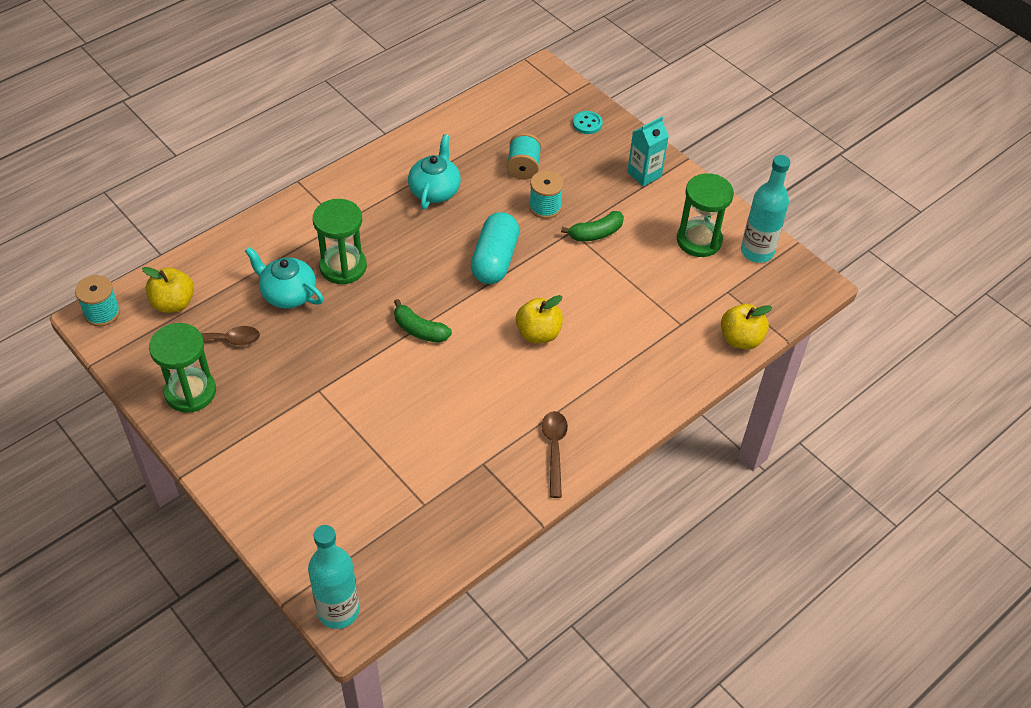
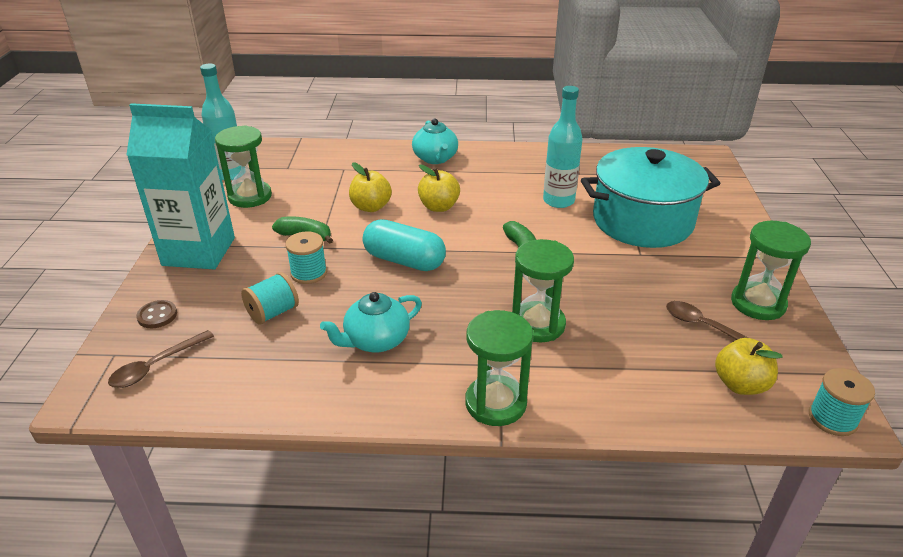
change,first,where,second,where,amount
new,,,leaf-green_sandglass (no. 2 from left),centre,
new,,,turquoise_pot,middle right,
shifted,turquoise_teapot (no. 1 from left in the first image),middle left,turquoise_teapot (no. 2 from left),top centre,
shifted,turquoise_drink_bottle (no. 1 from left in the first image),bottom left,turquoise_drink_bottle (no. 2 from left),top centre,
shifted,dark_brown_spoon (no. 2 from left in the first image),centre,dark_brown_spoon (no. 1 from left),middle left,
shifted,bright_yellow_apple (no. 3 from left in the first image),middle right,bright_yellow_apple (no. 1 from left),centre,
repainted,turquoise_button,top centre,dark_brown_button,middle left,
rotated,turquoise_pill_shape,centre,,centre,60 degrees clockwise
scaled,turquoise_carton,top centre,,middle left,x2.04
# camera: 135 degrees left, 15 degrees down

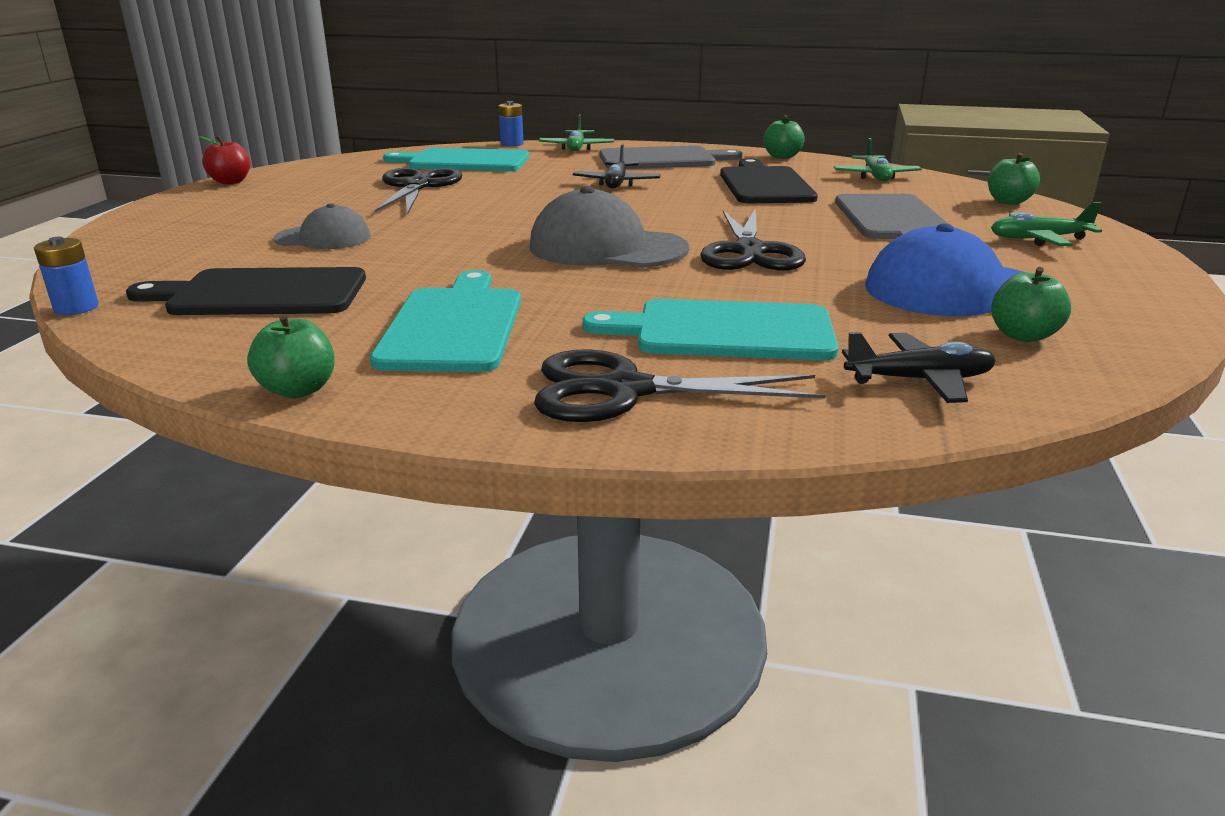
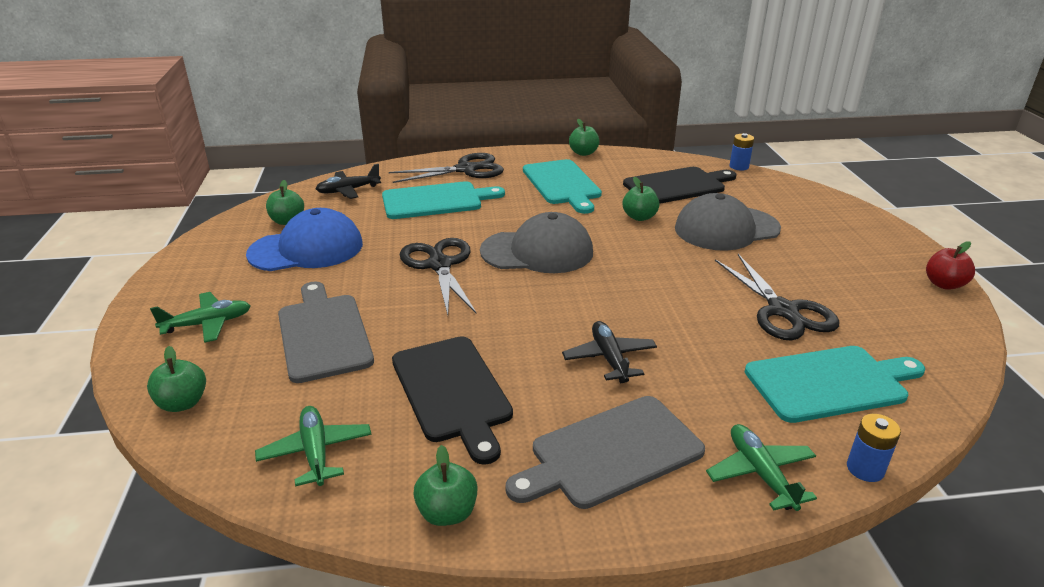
change,first,where,second,where,amount
new,,,leaf-green_apple (no. 5 from left),centre,
scaled,grey_peaked_cap (no. 1 from left in the first image),top left,grey_peaked_cap (no. 2 from left),middle right,x1.66
# camera: 160 degrees right, 5 degrees up

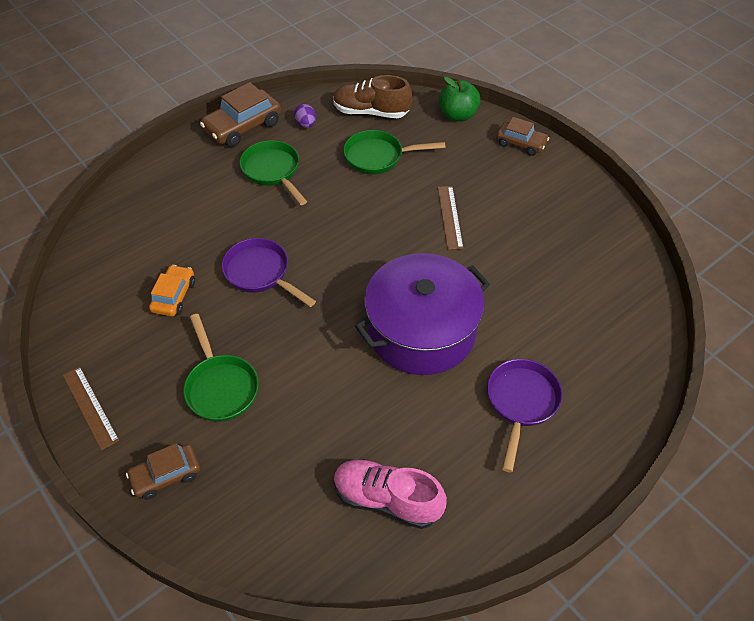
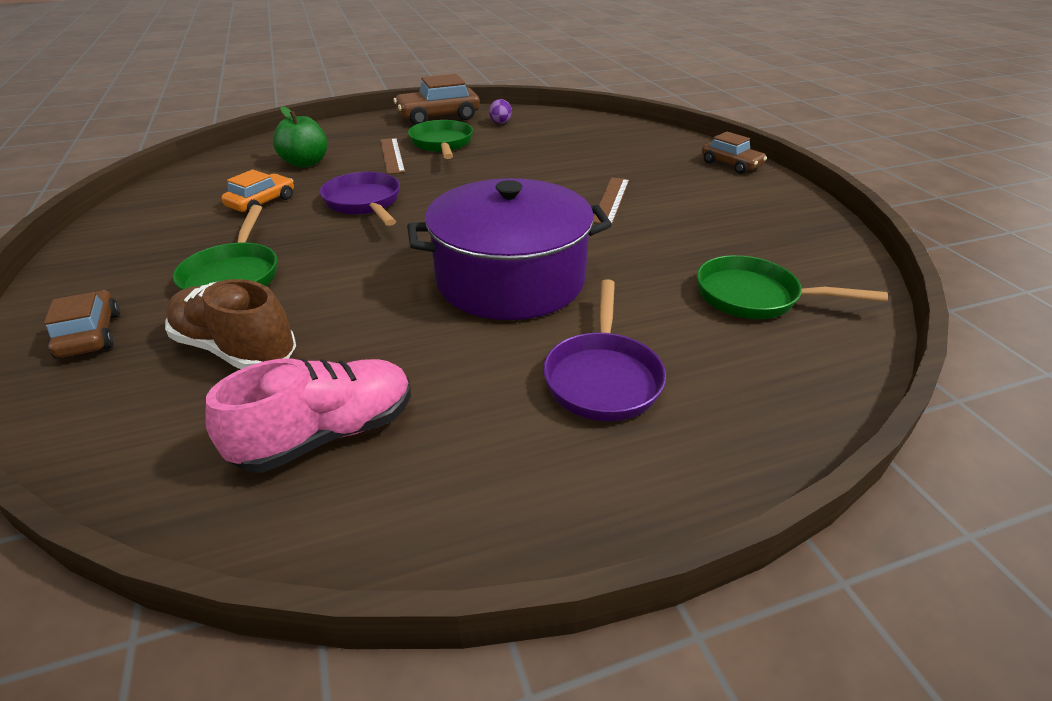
change,first,where,second,where,amount
shifted,dark_brown_ruler (no. 1 from left),middle left,,top centre,
shifted,dark_brown_lace-up_shoe,top centre,,middle left,
shifted,leaf-green_skillet (no. 3 from left),top centre,,middle right,
shifted,leaf-green_apple,top centre,,top left,
rotated,dark_brown_automobile (no. 1 from left),bottom left,,middle left,75 degrees clockwise
rotated,rosy_lace-up_shoe,bottom centre,,middle left,105 degrees clockwise
rotated,purple_skillet (no. 2 from left),bottom right,,centre,150 degrees clockwise
# camera: 20 degrees right, 15 degrees down

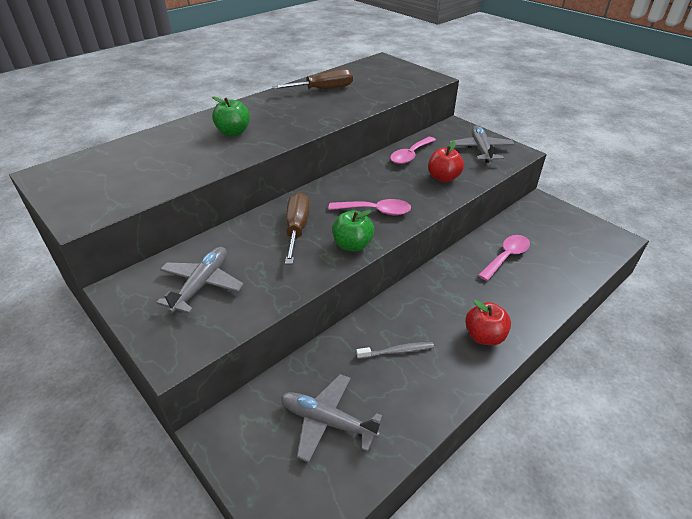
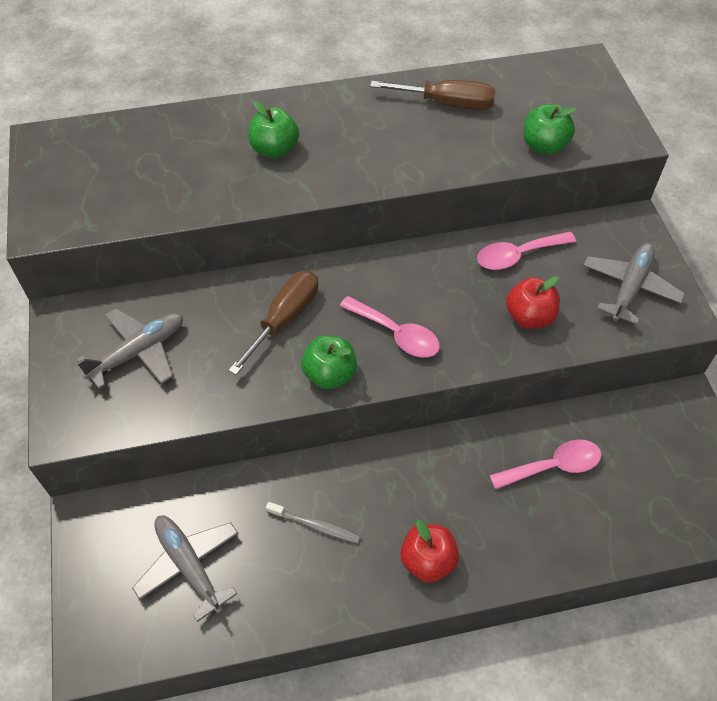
change,first,where,second,where,amount
new,,,leaf-green_apple (no. 3 from left),top right,
# camera: 30 degrees right, 15 degrees up

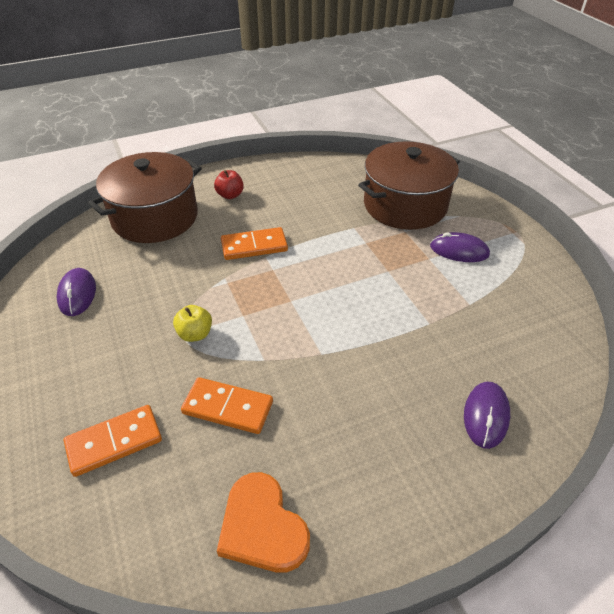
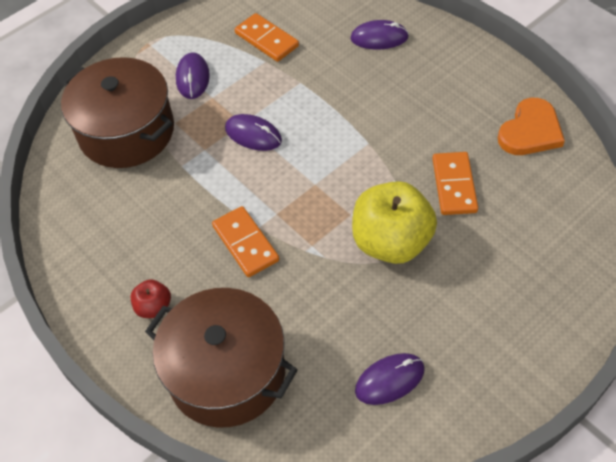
change,first,where,second,where,amount
new,,,purple_PC_mouse (no. 2 from left),top centre,
shifted,orange-coloured_domino (no. 1 from left in the first image),bottom left,orange-coloured_domino (no. 2 from left),top centre,
scaled,bright_yellow_apple,middle left,,centre,x2.15
# camera: 105 degrees left, 10 degrees up

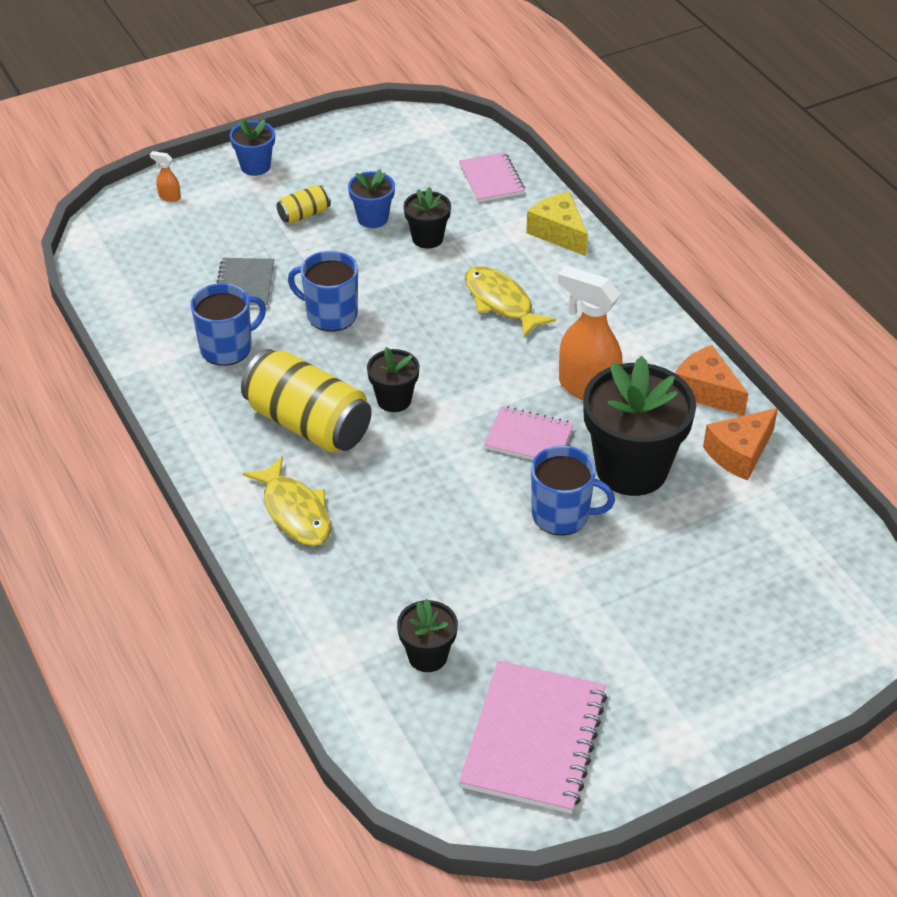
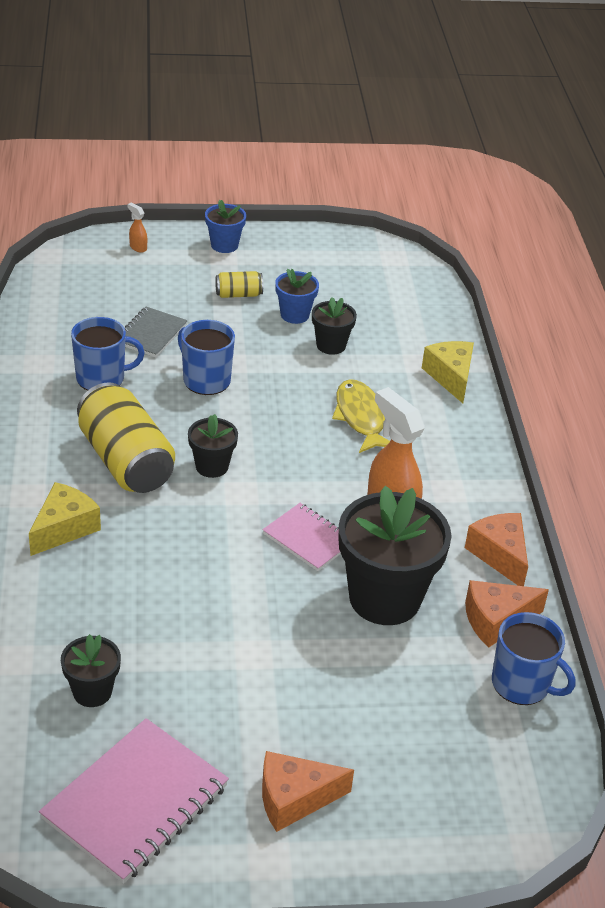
change,first,where,second,where,amount
gone,rosy_notepad (no. 1 from left),top centre,,,
new,,,orange-coloured_piece_of_cheese (no. 1 from left),bottom centre,
shifted,blue_mug (no. 3 from left),centre,,bottom right,
swapped,bright_yellow_toy_fish (no. 1 from left),middle left,bright_yellow_piece_of_cheese (no. 1 from left),middle left,
# camera: 20 degrees right, 5 degrees down

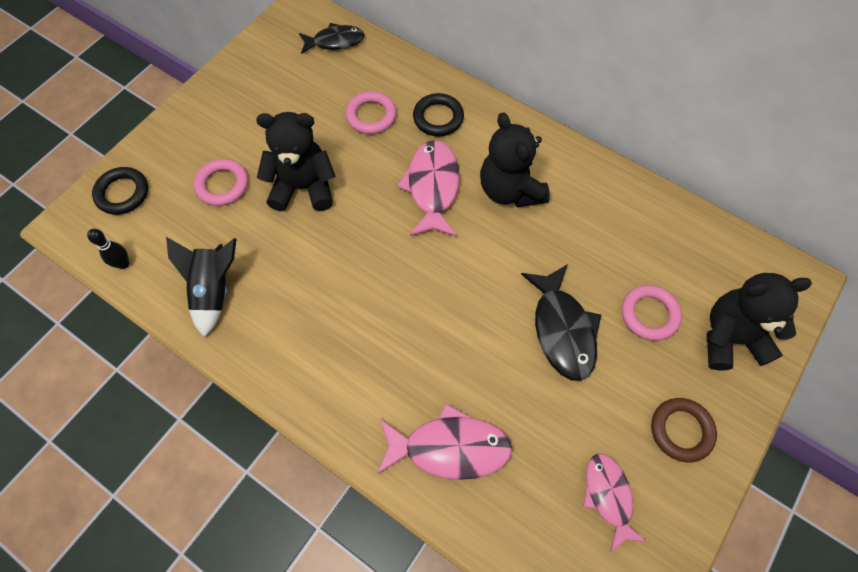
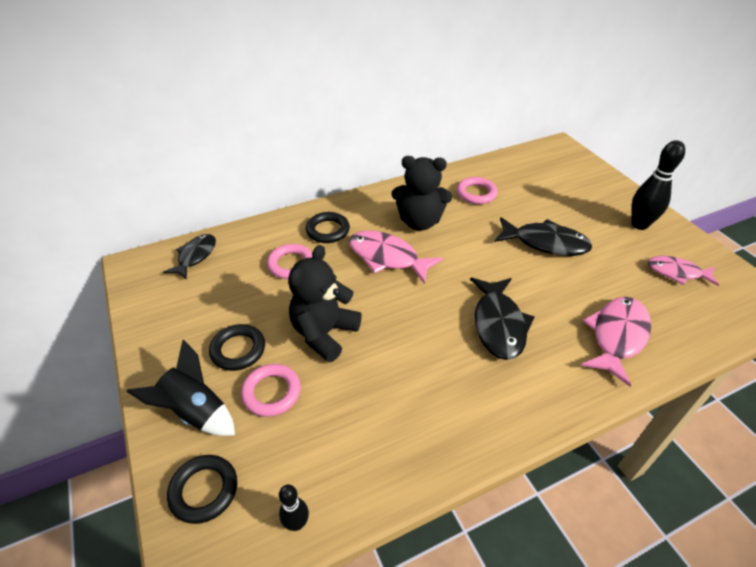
change,first,where,second,where,amount
gone,jet-black_teddy_bear (no. 3 from left),middle right,,,
new,,,jet-black_hoop (no. 2 from left),middle left,
new,,,jet-black_toy_fish (no. 2 from left),centre,
shifted,jet-black_spaceship,middle left,,bottom left,
shifted,rosy_hoop (no. 3 from left),middle right,,centre,
swapped,dark_brown_hoop,bottom right,jet-black_skittle (no. 2 from left),top right,
# camera: 60 degrees left, 20 degrees down

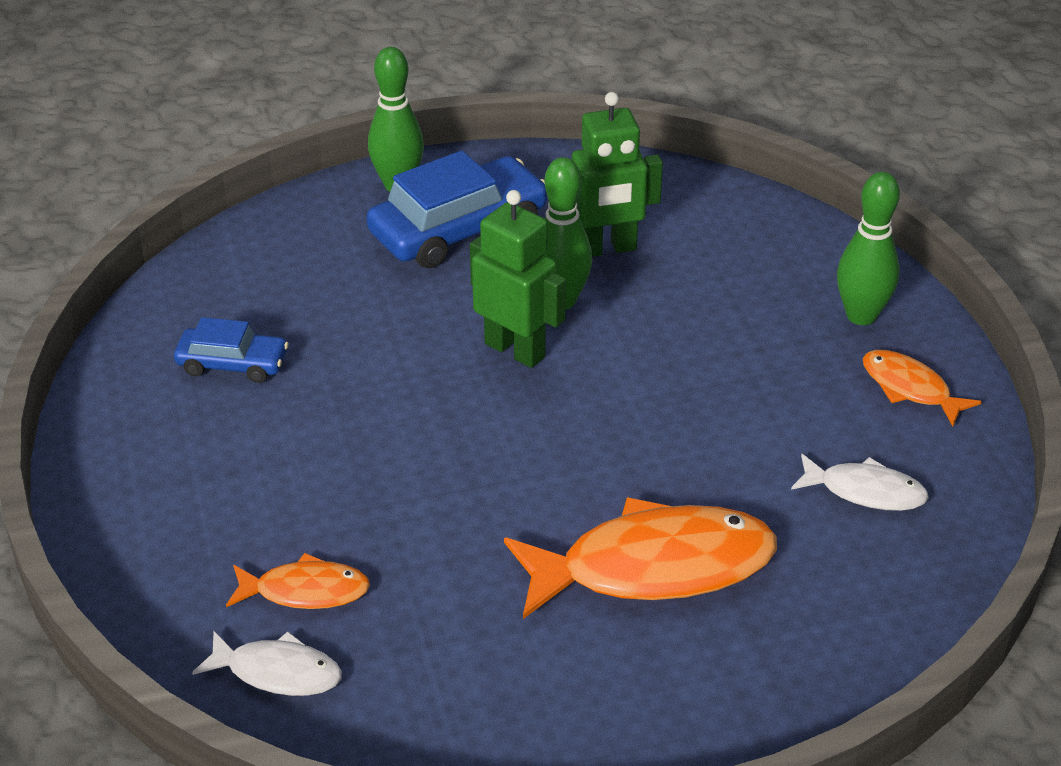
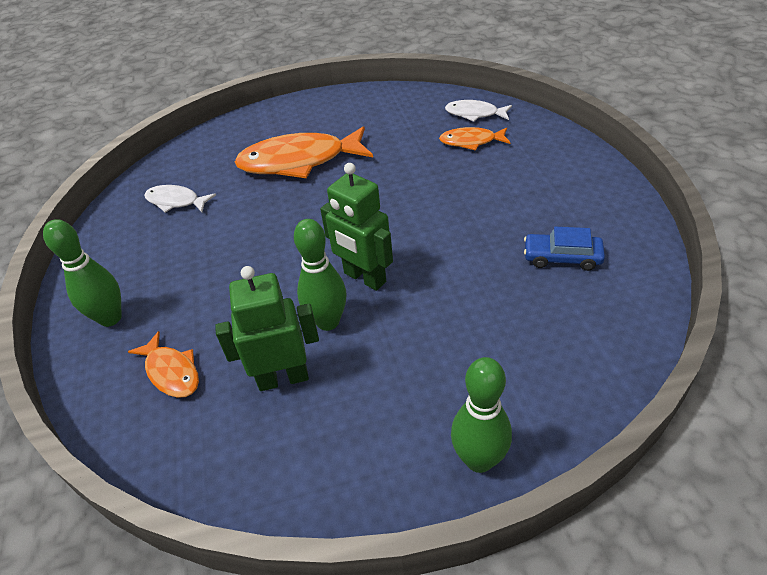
change,first,where,second,where,amount
gone,blue_automobile (no. 2 from left),top centre,,,
shifted,orange-coloured_toy_fish (no. 3 from left in the first image),middle right,orange-coloured_toy_fish (no. 1 from left),middle left,
# camera: 175 degrees left, 5 degrees up

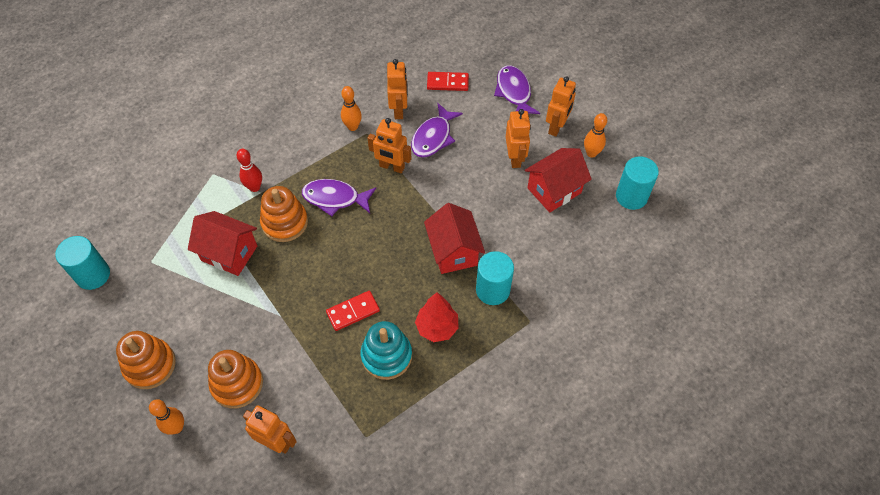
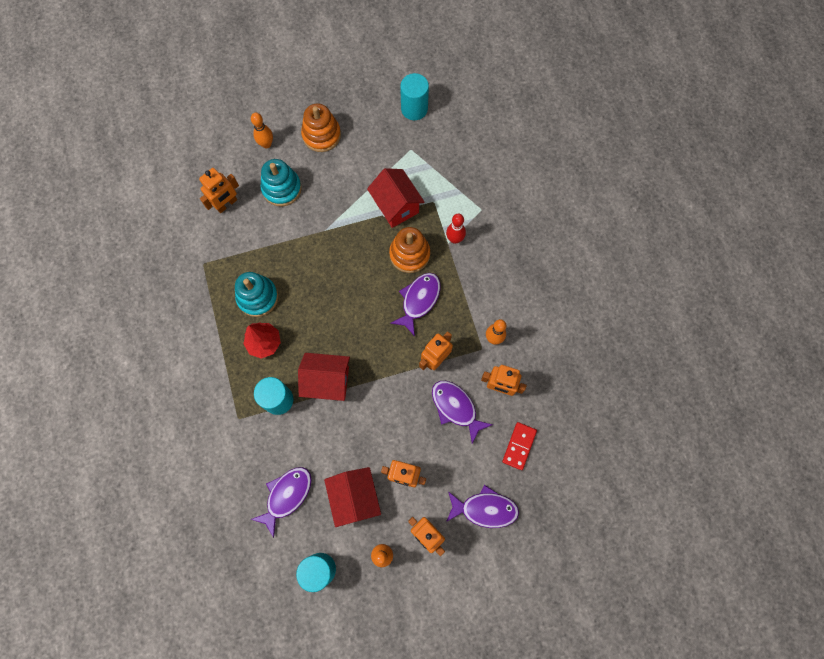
change,first,where,second,where,amount
gone,crimson_domino (no. 1 from left),centre,,,
new,,,purple_toy_fish (no. 1 from left),bottom centre,
repainted,orange-coloured_stacking_rings (no. 2 from left),bottom left,turquoise_stacking_rings (no. 2 from left),top centre,
rotated,crimson_cottage (no. 1 from left in the first image),middle left,crimson_cottage (no. 3 from left),top centre,75 degrees counterclockwise
# camera: 110 degrees right, 15 degrees up

